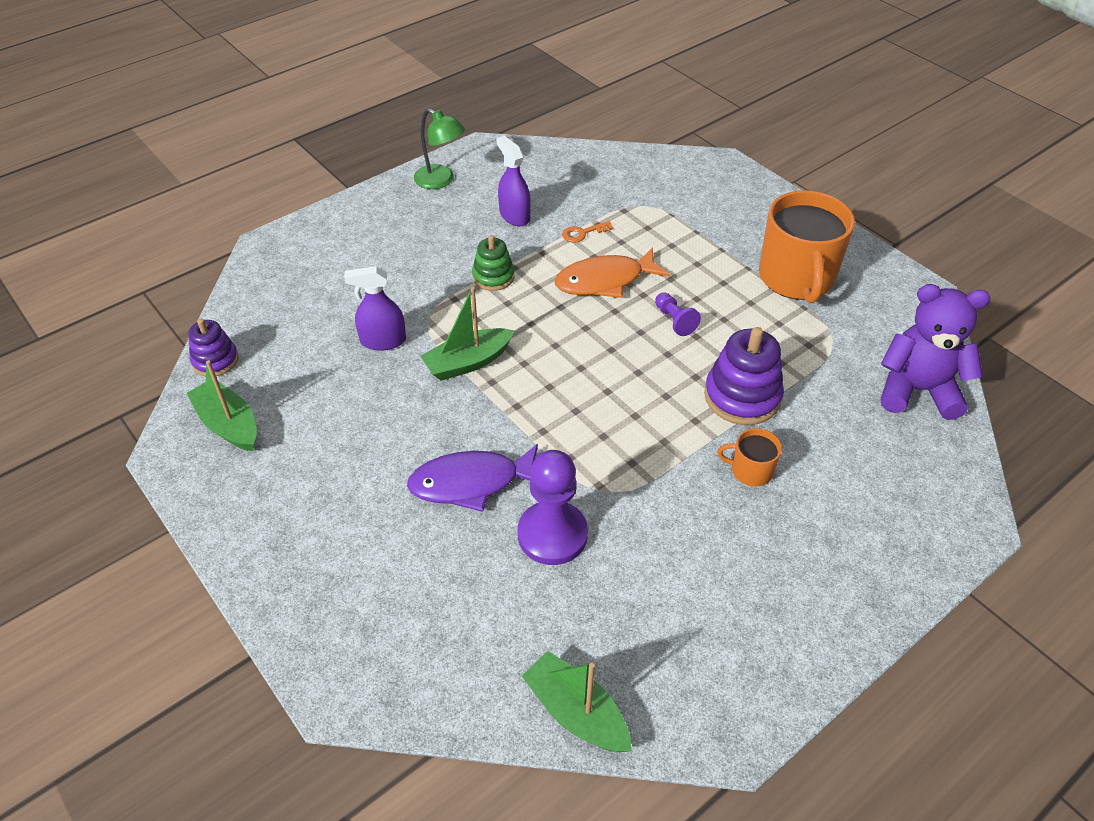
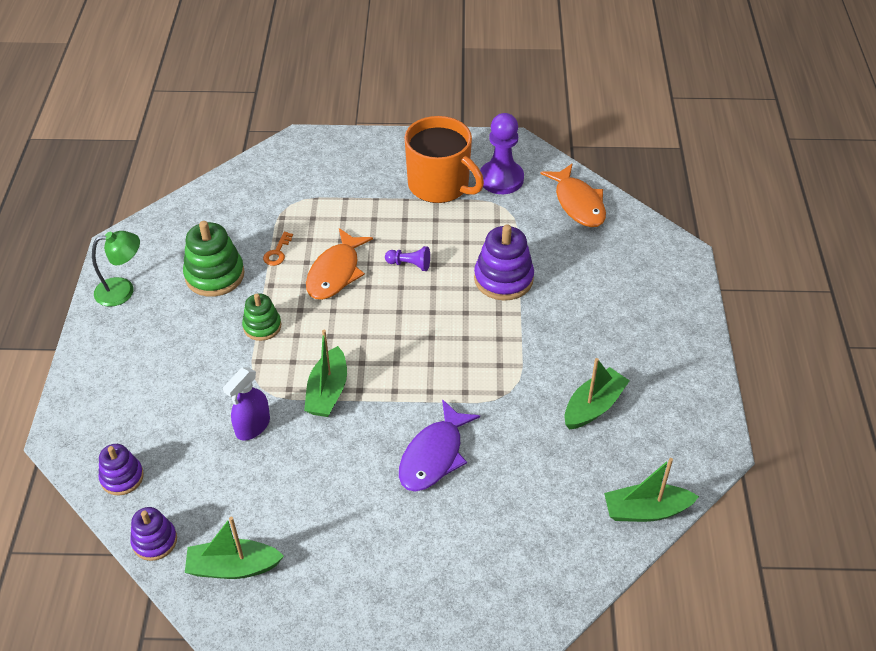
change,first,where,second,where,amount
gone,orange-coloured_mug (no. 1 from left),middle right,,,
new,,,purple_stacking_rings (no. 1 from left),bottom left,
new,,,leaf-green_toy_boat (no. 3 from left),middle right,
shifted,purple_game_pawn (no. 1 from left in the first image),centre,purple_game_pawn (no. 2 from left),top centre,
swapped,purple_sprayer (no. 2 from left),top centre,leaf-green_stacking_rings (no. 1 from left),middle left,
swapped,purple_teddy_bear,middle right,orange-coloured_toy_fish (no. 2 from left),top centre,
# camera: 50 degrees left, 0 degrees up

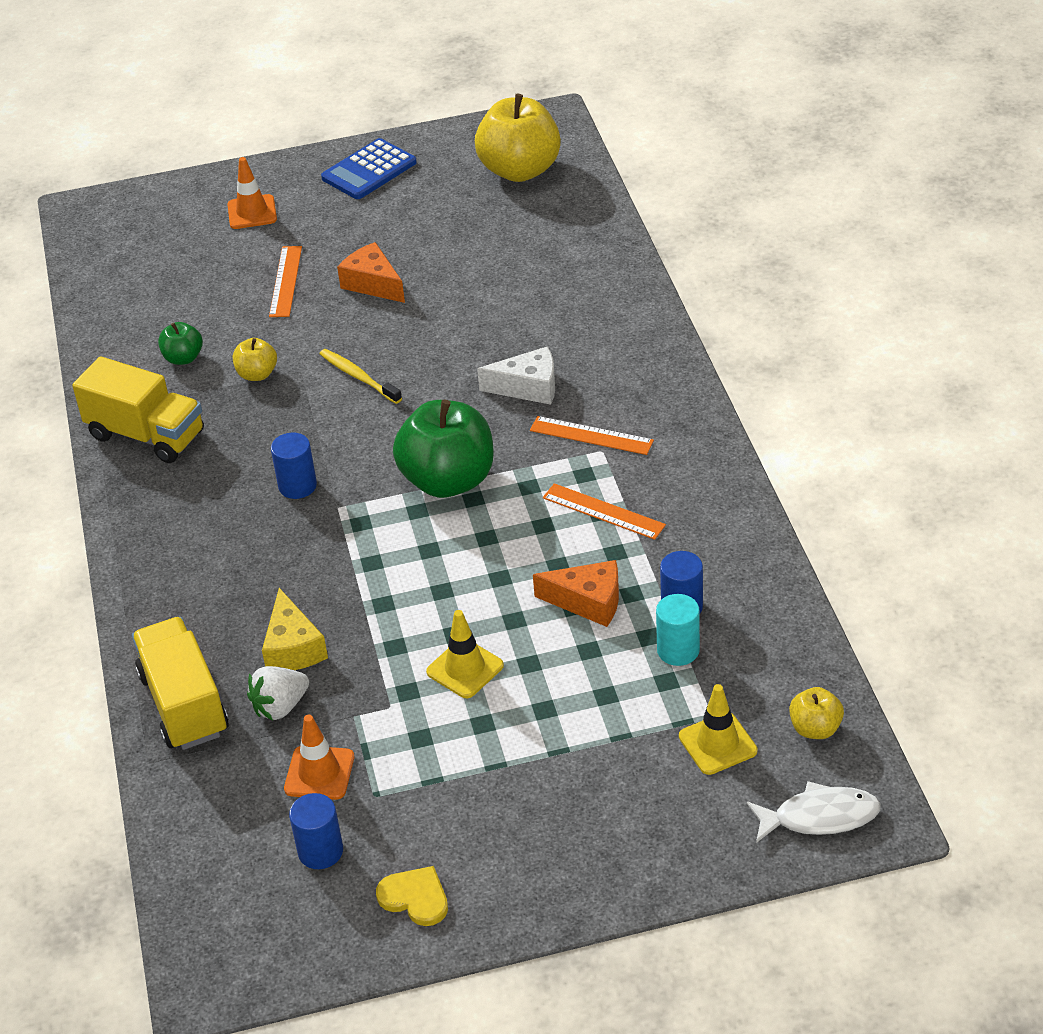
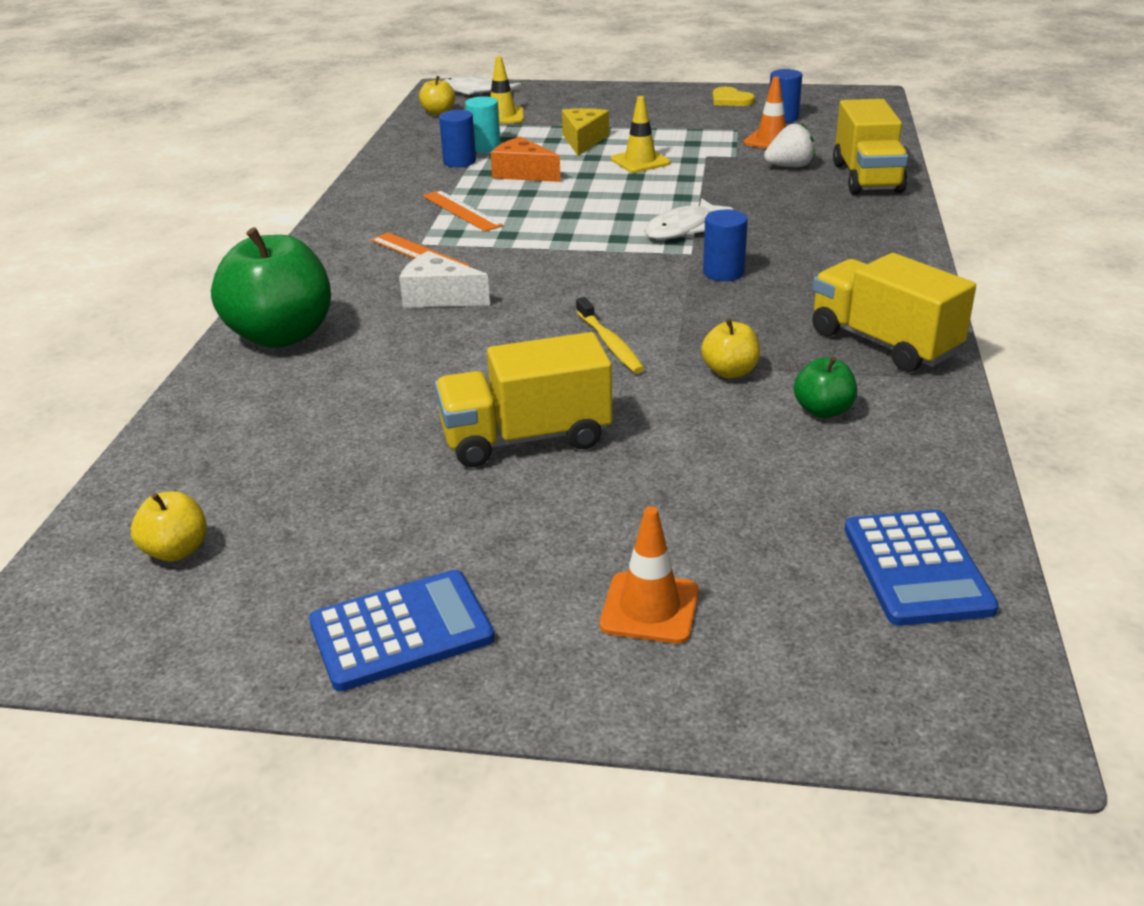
change,first,where,second,where,amount
gone,orange-coloured_ruler (no. 1 from left),top left,,,
new,,,white_toy_fish (no. 2 from left),top centre,
new,,,blue_adding_machine (no. 2 from left),middle right,
shifted,bright_yellow_piece_of_cheese,middle left,,top centre,
shifted,leaf-green_apple (no. 2 from left in the first image),centre,leaf-green_apple (no. 1 from left),top left,
swapped,orange-coloured_piece_of_cheese (no. 1 from left),top centre,bright_yellow_toy_truck (no. 1 from left),centre,
scaled,bright_yellow_apple (no. 2 from left in the first image),top centre,bright_yellow_apple (no. 1 from left),middle left,x0.47
# camera: 160 degrees left, 10 degrees down

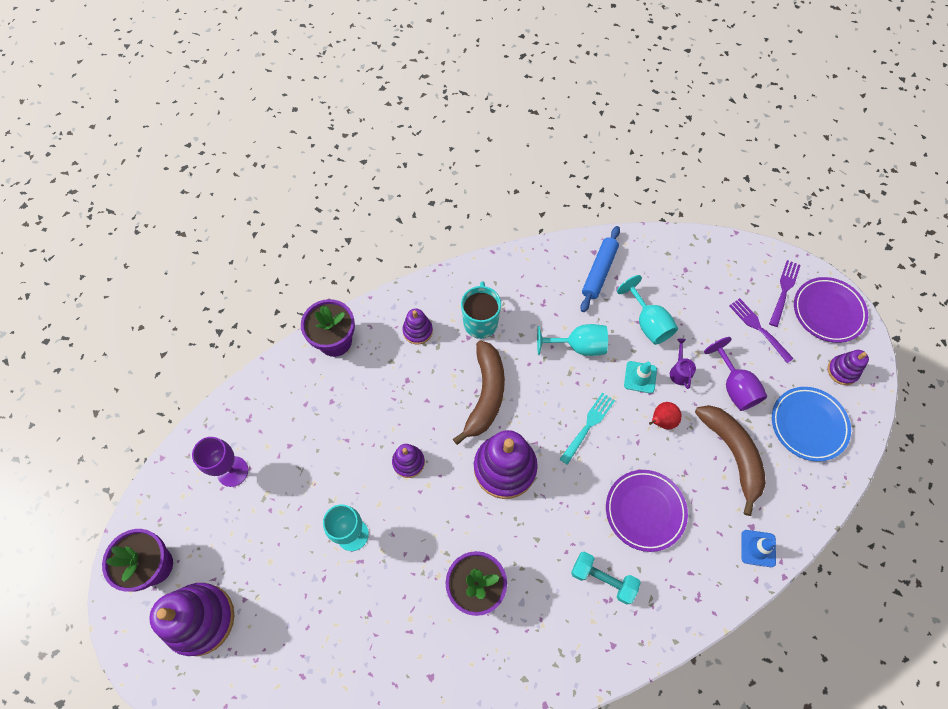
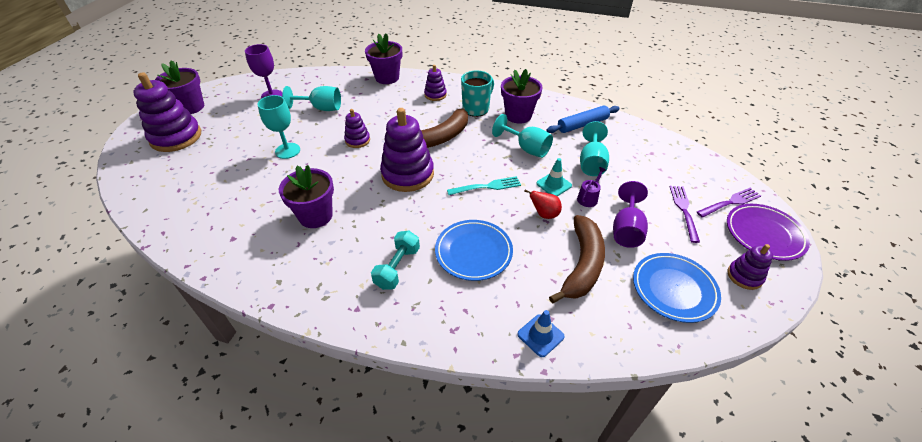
change,first,where,second,where,amount
new,,,turquoise_goblet (no. 2 from left),top centre,
new,,,purple_plant_pot (no. 4 from left),top centre,
repainted,purple_flat_dish (no. 1 from left),bottom right,blue_flat_dish (no. 1 from left),centre,
rotated,turquoise_free_weight,bottom centre,,centre,45 degrees clockwise
# camera: 40 degrees right, 20 degrees down

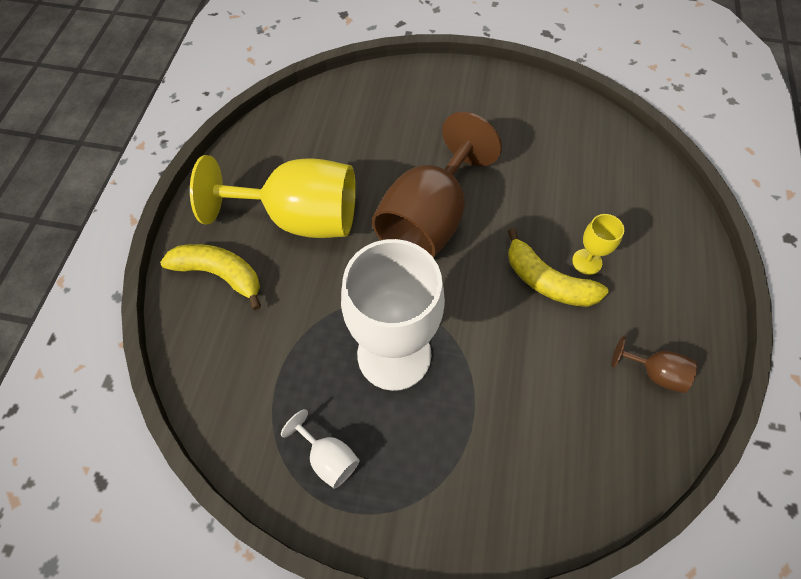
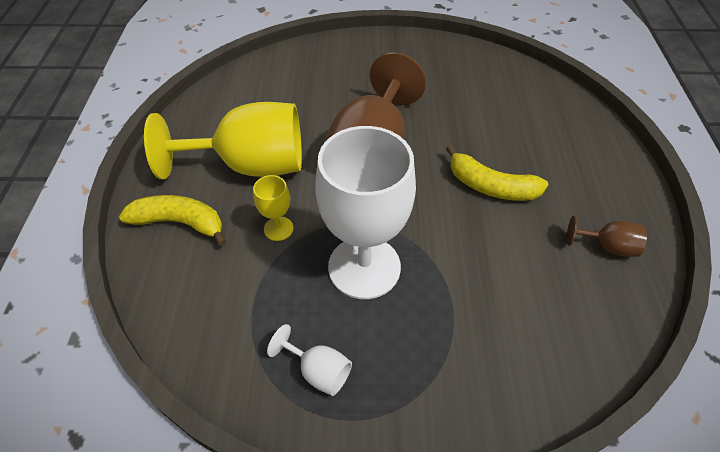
change,first,where,second,where,amount
shifted,bright_yellow_goblet (no. 2 from left),middle right,,centre,
# camera: 10 degrees left, 10 degrees down

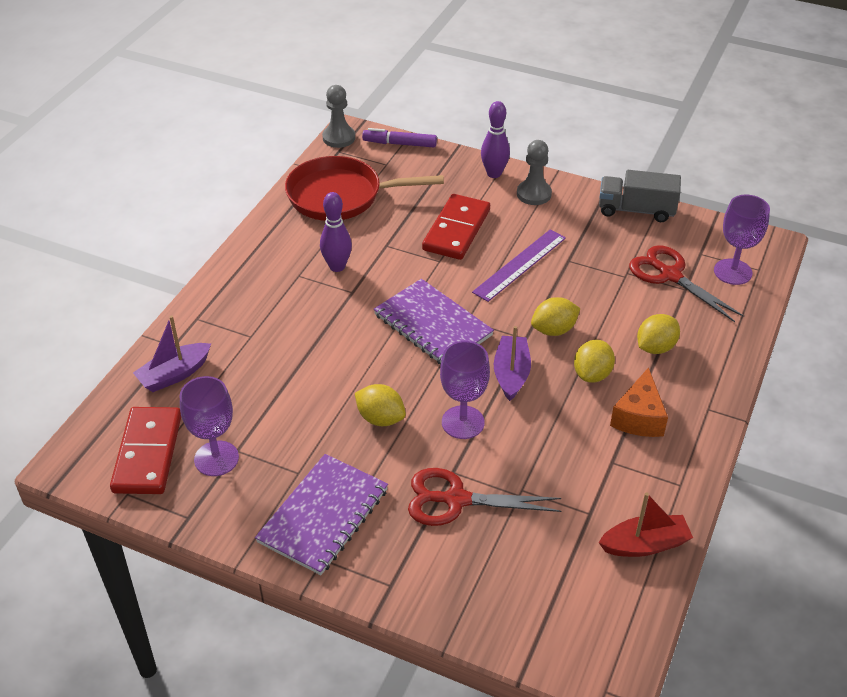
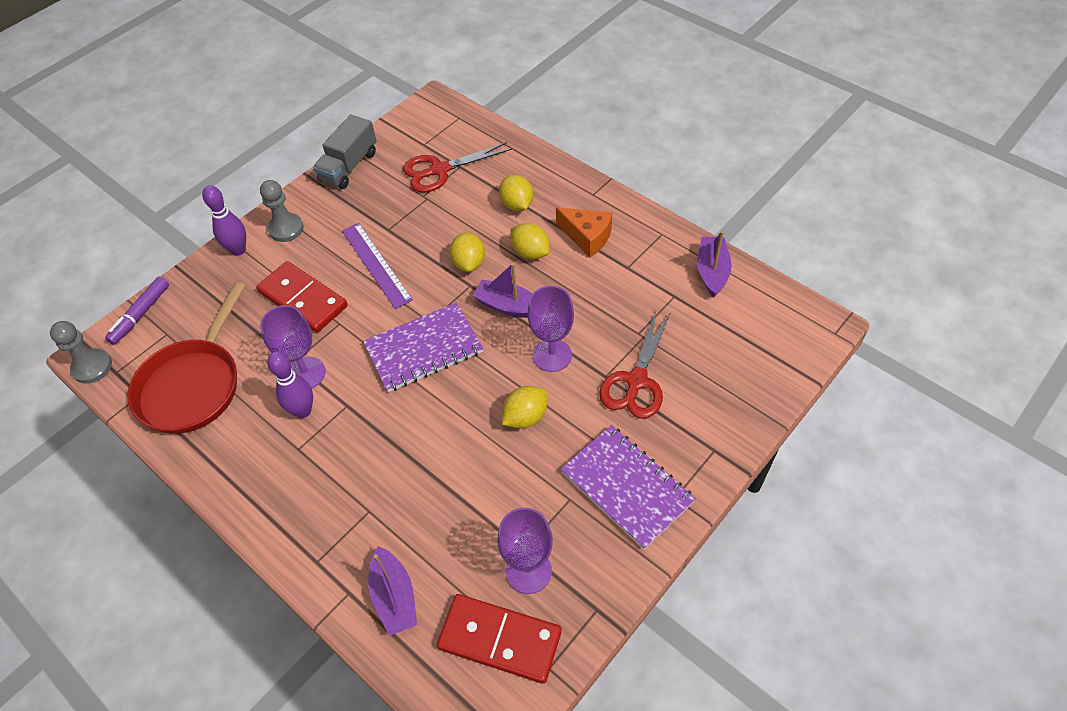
change,first,where,second,where,amount
shifted,purple_goblet (no. 3 from left in the first image),middle right,purple_goblet (no. 1 from left),middle left,
repainted,crimson_toy_boat,bottom right,purple_toy_boat (no. 3 from left),middle right,
# camera: 70 degrees left, 10 degrees up

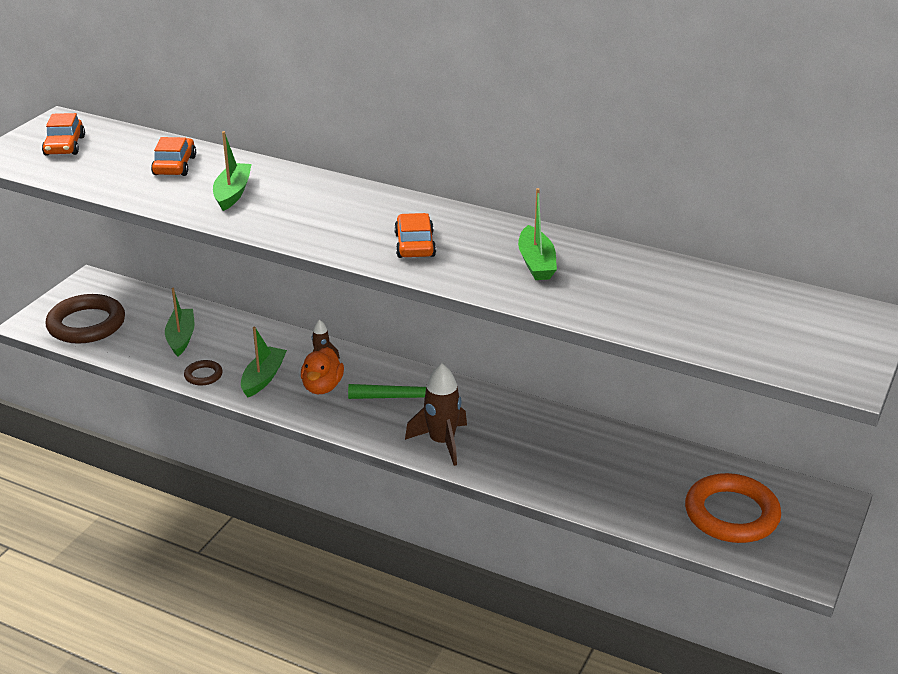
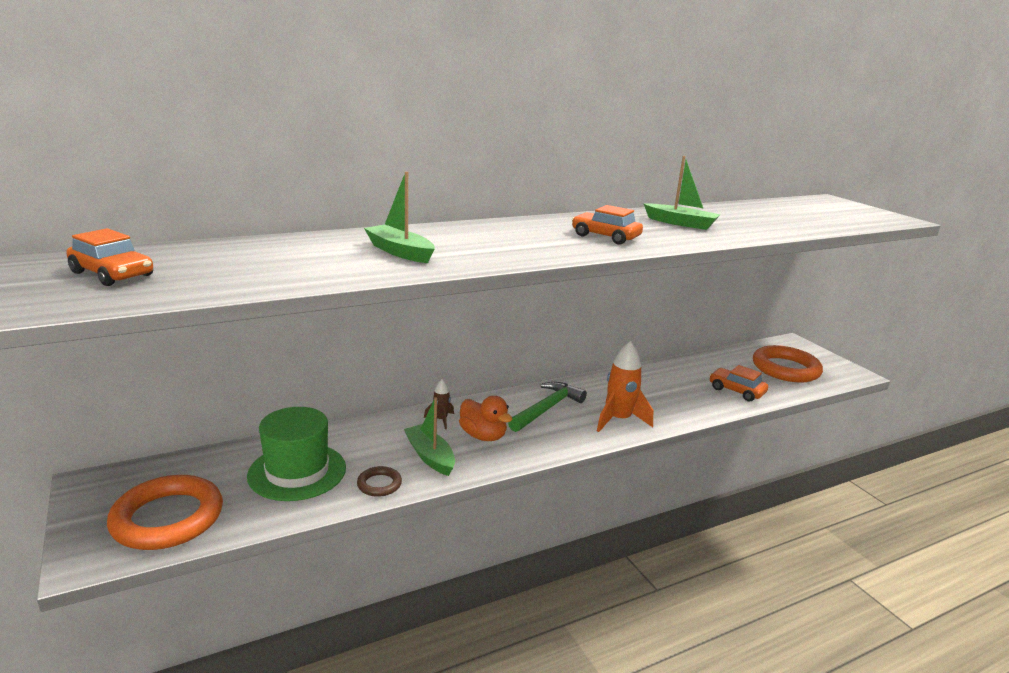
change,first,where,second,where,amount
shifted,orange-coloured_automobile (no. 2 from left in the first image),top left,orange-coloured_automobile (no. 3 from left),middle right,
swapped,leaf-green_toy_boat (no. 1 from left),middle left,leaf-green_hat,bottom left,
repainted,dark_brown_hoop (no. 1 from left),middle left,orange-coloured_hoop (no. 1 from left),bottom left,
repainted,dark_brown_spaceship (no. 2 from left),centre,orange-coloured_spaceship,centre,
# camera: 55 degrees left, 10 degrees down

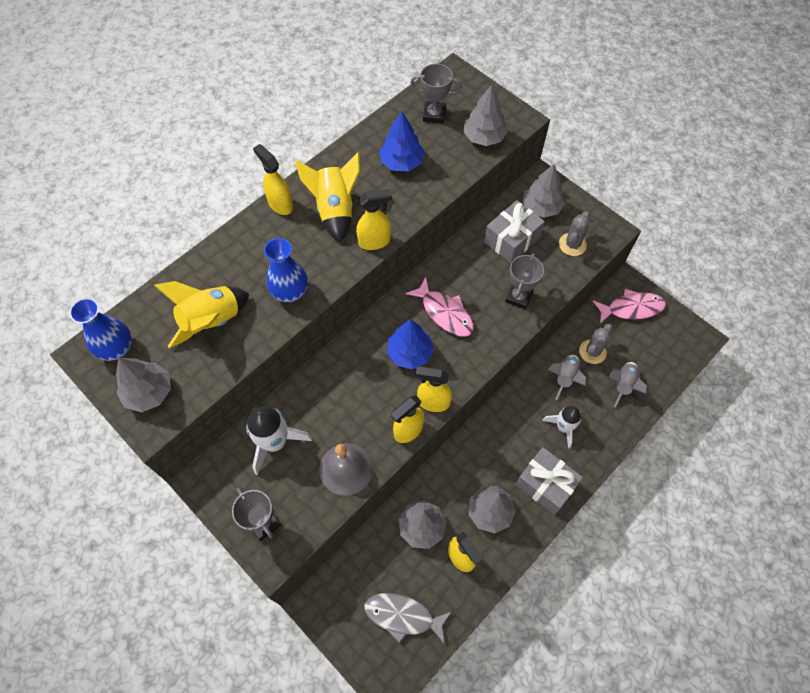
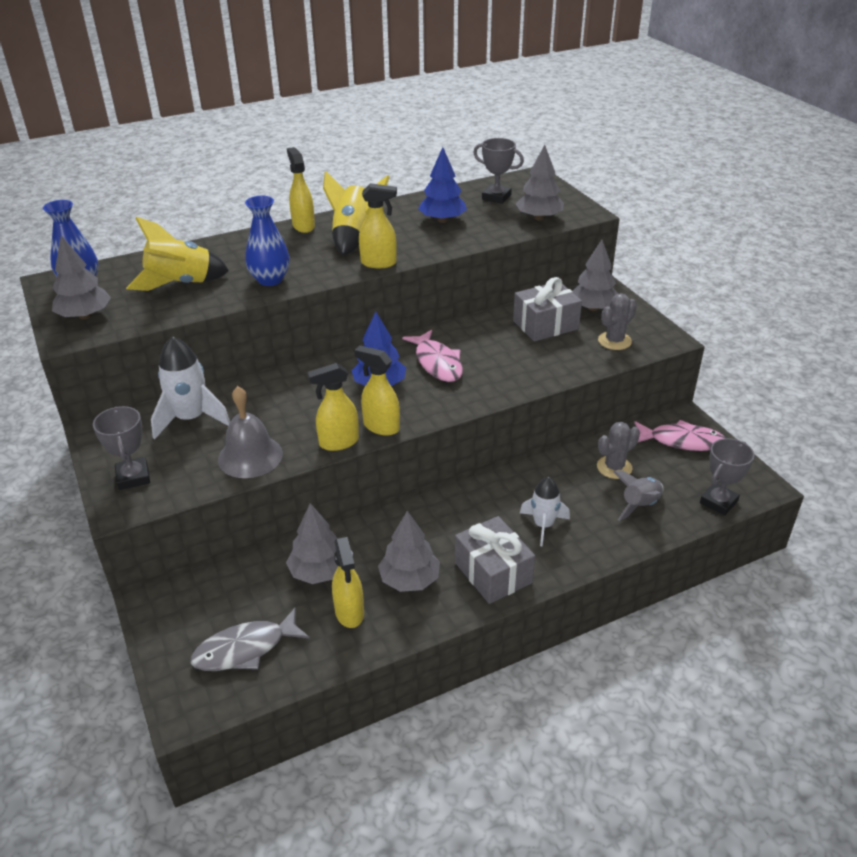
change,first,where,second,where,amount
gone,grey_spaceship (no. 1 from left),middle right,,,
shifted,grey_award_cup (no. 3 from left),centre,,middle right,
rotated,grey_toy_fish,bottom centre,,bottom left,60 degrees counterclockwise
# camera: 20 degrees right, 25 degrees down

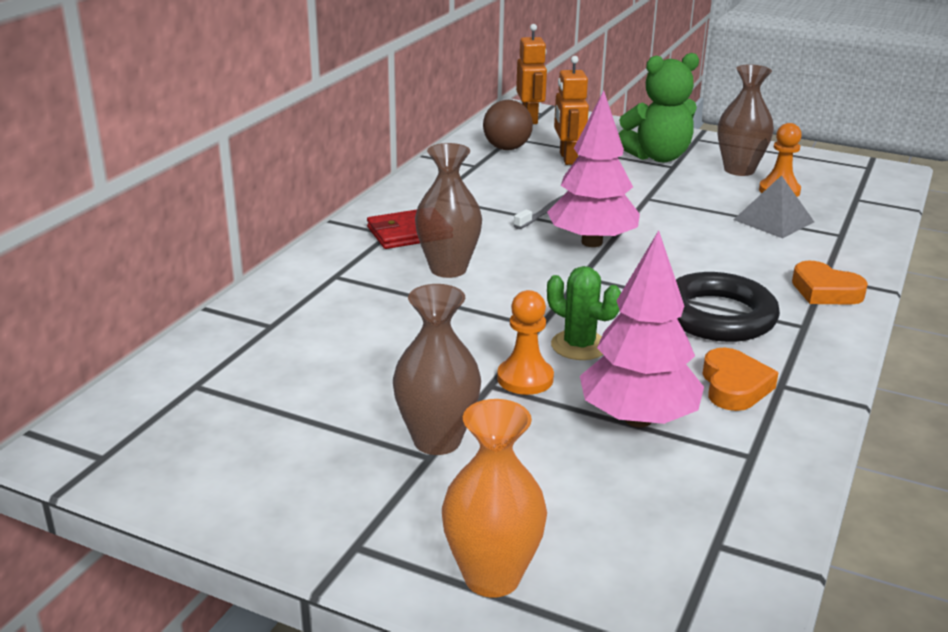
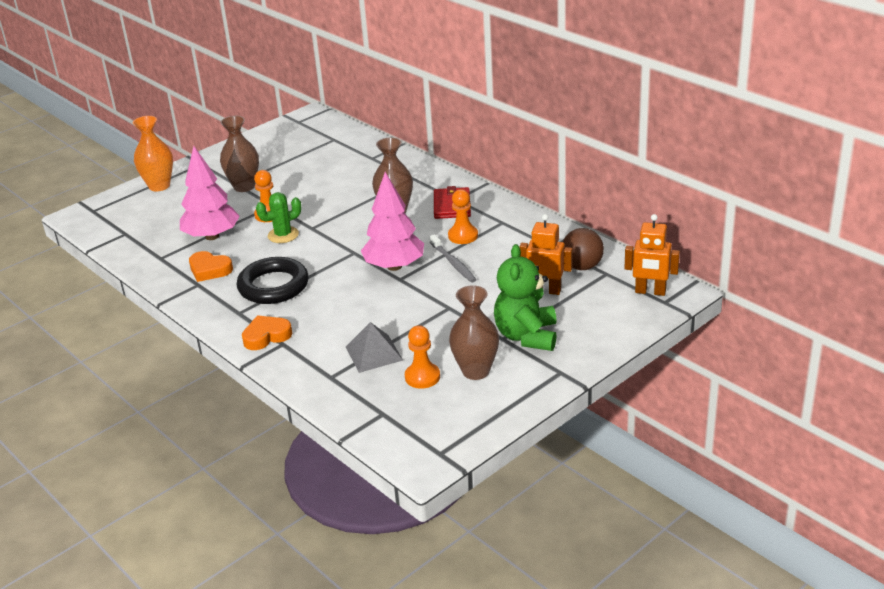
change,first,where,second,where,amount
new,,,orange-coloured_game_pawn (no. 3 from left),centre,
# camera: 115 degrees right, 5 degrees up

